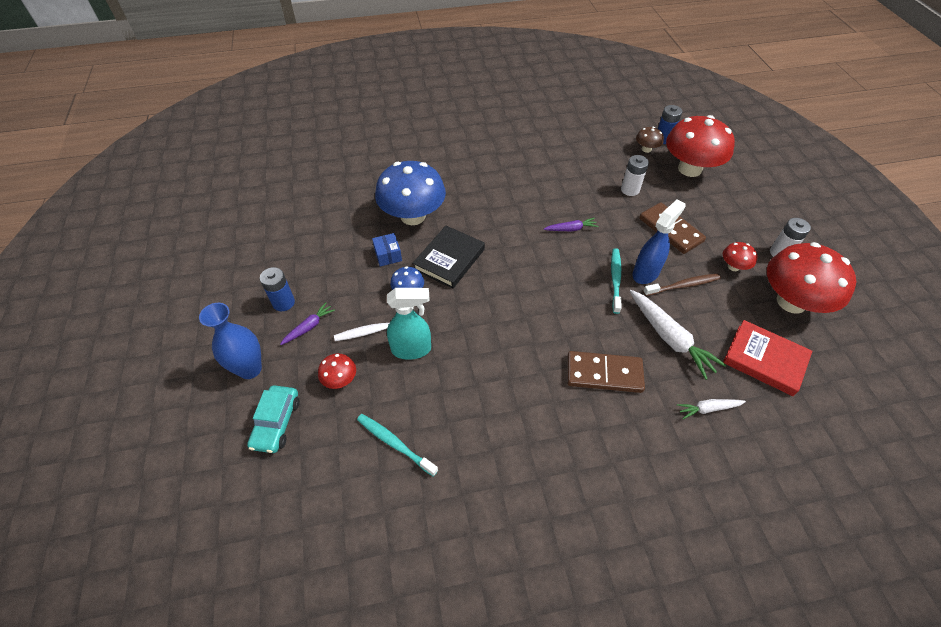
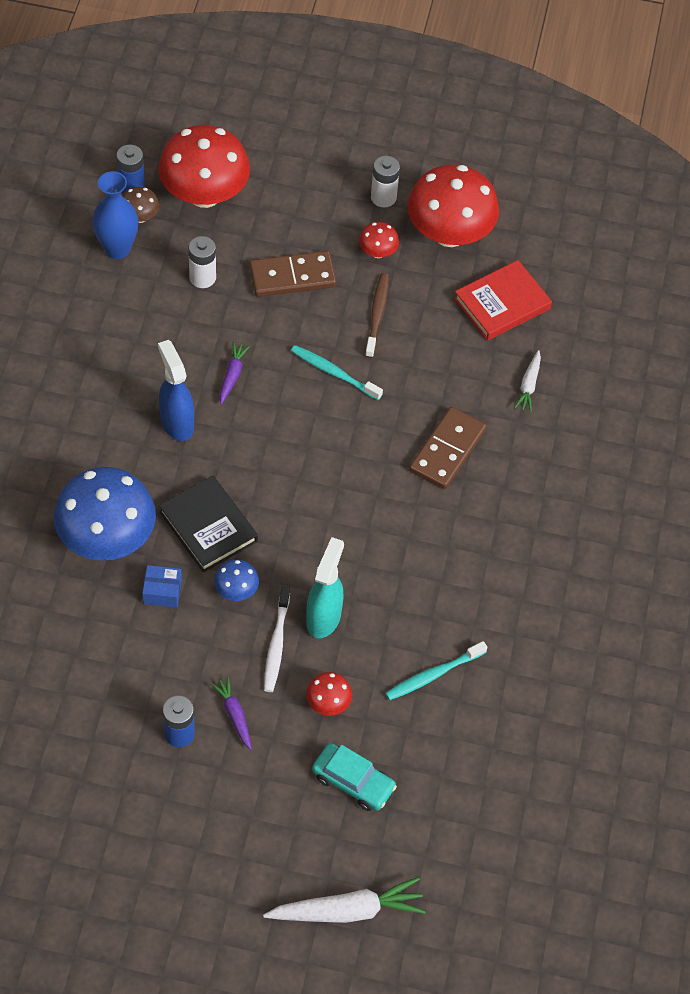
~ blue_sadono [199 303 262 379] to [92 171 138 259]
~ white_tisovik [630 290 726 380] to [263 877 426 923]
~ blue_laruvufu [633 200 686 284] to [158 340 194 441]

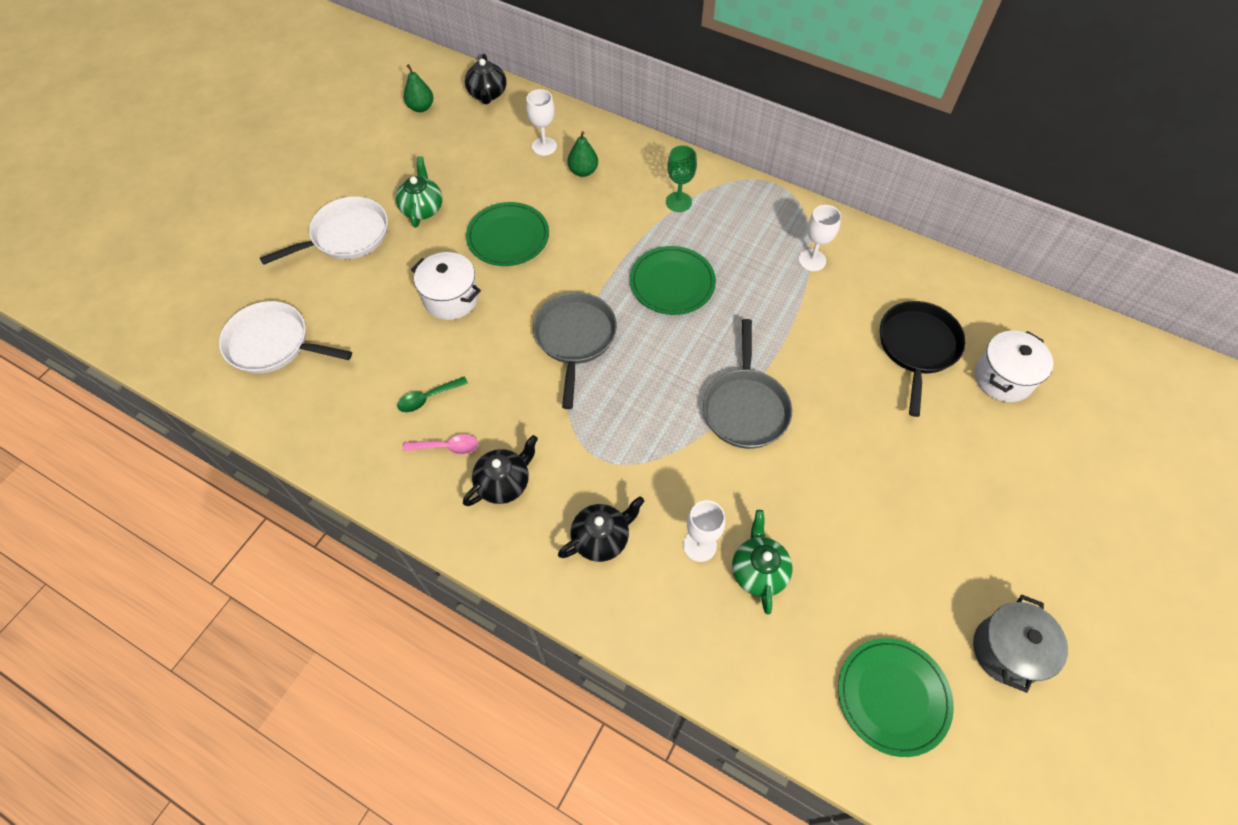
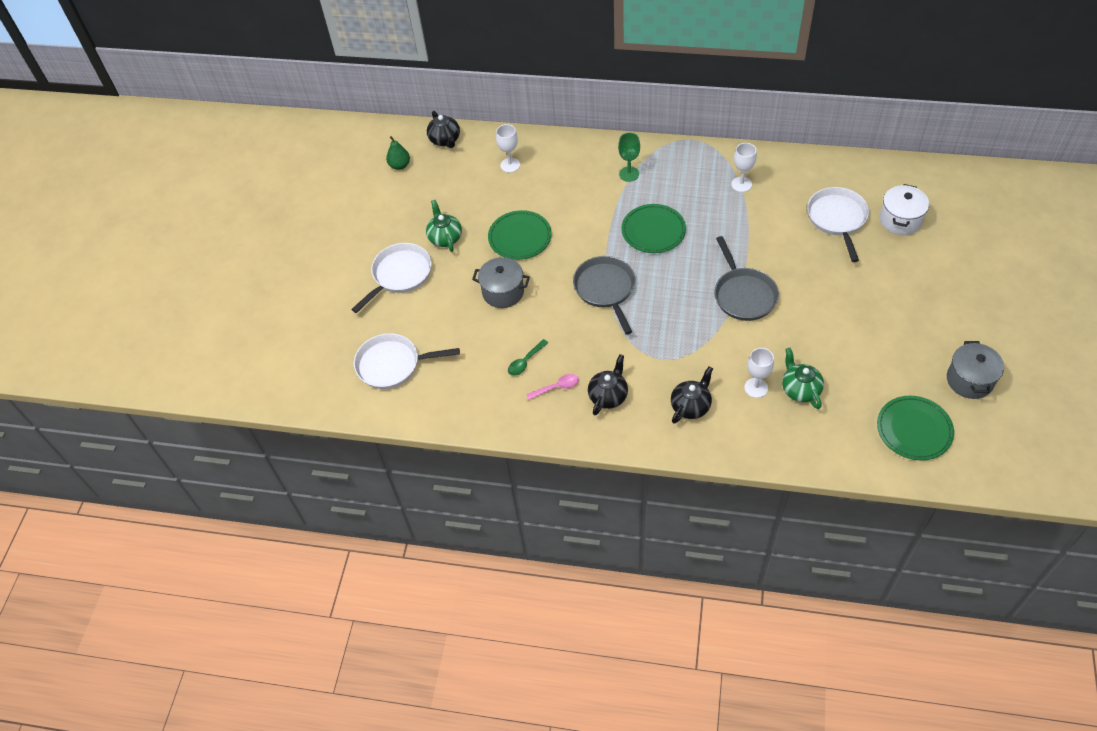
- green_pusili [568 131 598 177]
~ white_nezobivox [411 252 481 320] to grey_nezobivox [472 257 530 308]
~ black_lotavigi [880 301 966 417] to white_lotavigi [807 187 869 262]

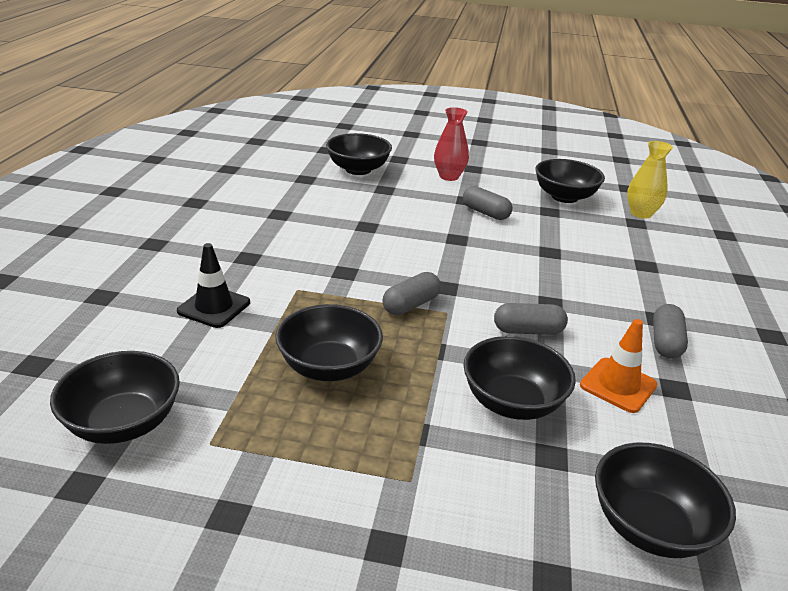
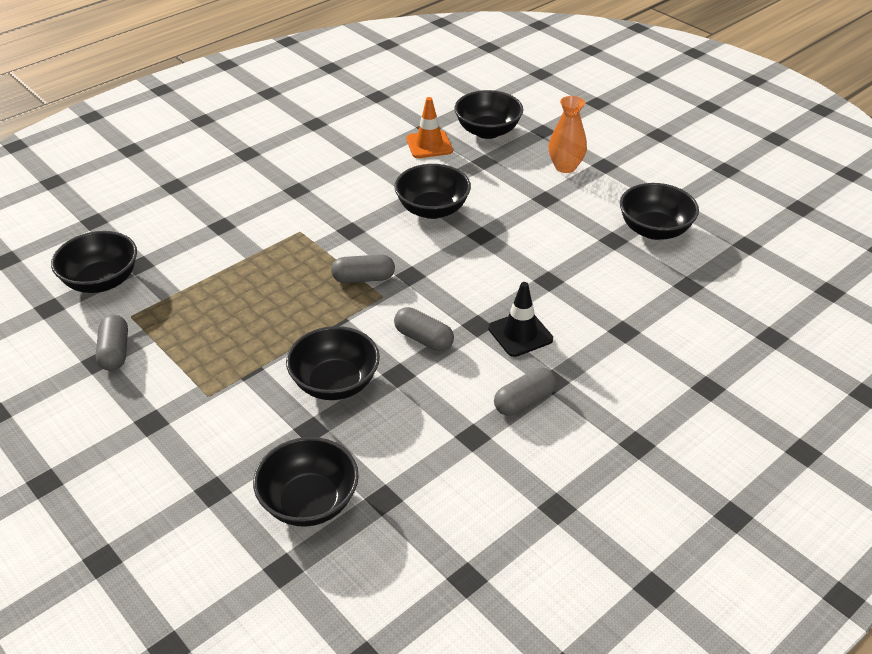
- yellow_sadono [627 141 673 219]
~ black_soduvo [177 243 250 328] to [488 282 553 357]
~ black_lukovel [275 304 383 381] to [394 164 471 219]
~ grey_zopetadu [463 186 513 220] to [96 315 128 371]
~ orange_soduvo [580 319 657 413] to [406 97 453 158]
~ red_sadono [434 107 469 181] to orange_sadono [549 96 587 173]

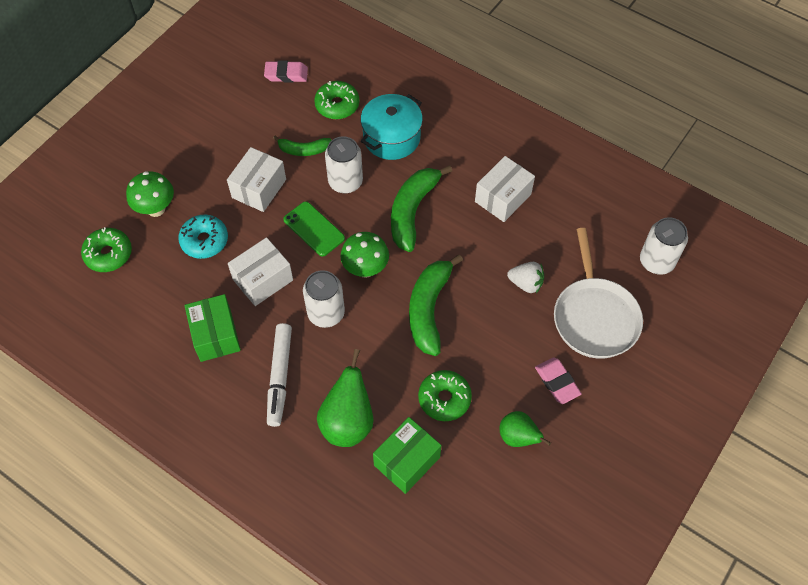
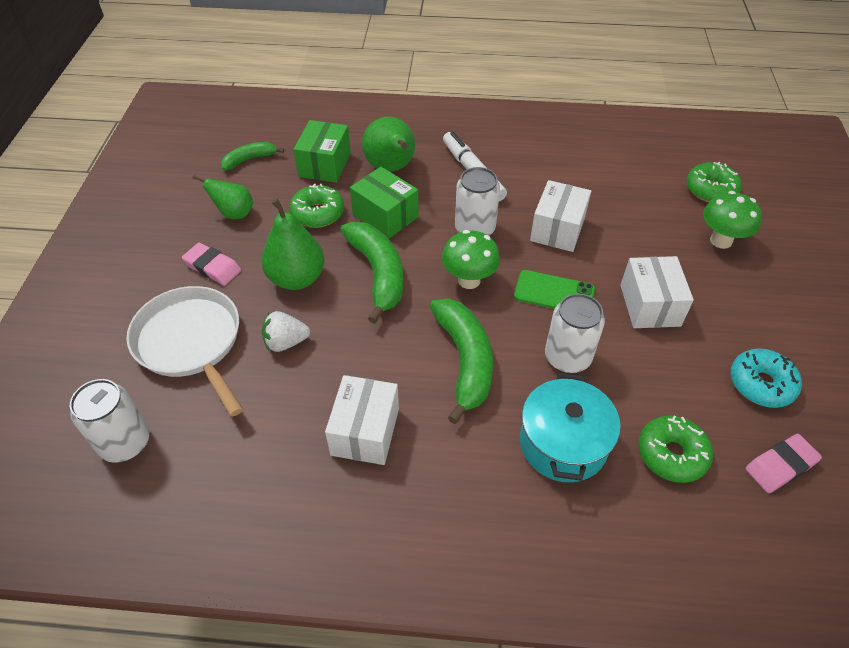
+ green_pusili [261 198 324 290]
~ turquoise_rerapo [178 215 228 259] to [730 348 802 408]
~ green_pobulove [185 294 241 362] to [350 167 418 239]
~ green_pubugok [273 136 332 156] to [221 142 284 170]

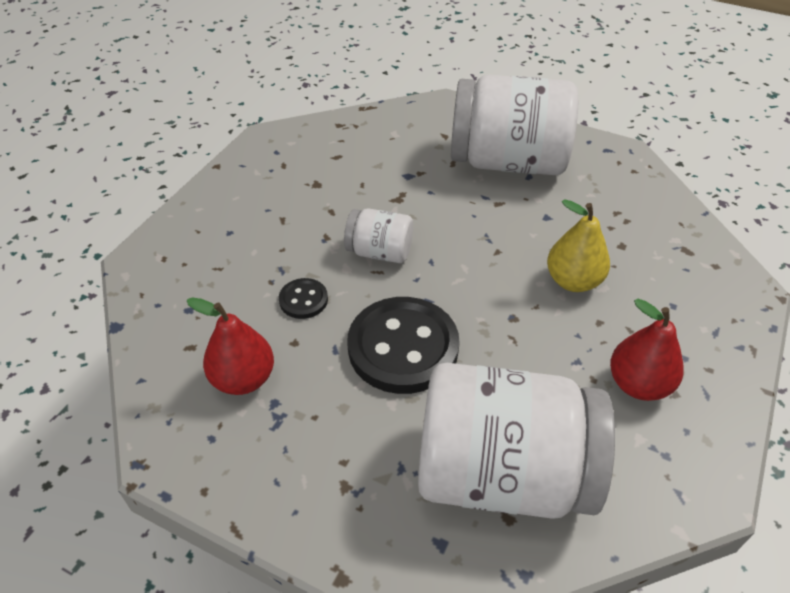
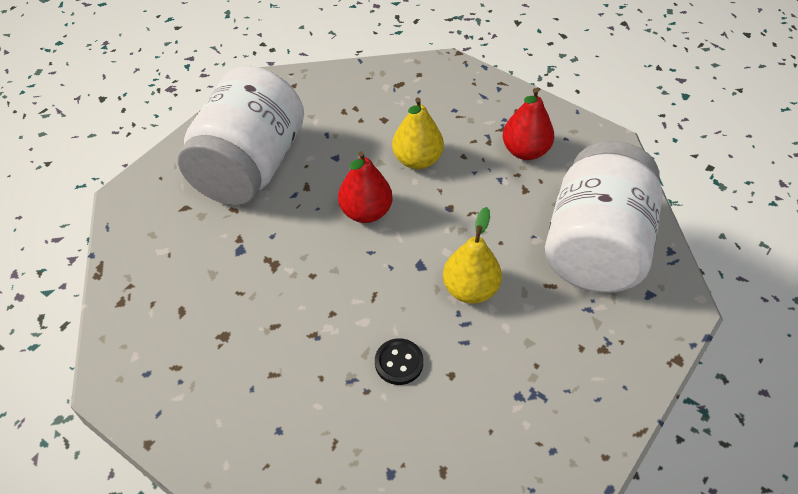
- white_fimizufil [344 208 413 263]
~ red_pusili [187 298 274 395] to [338 151 393 223]
~ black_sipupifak [347 297 460 394] to yellow_pusili [443 207 502 303]

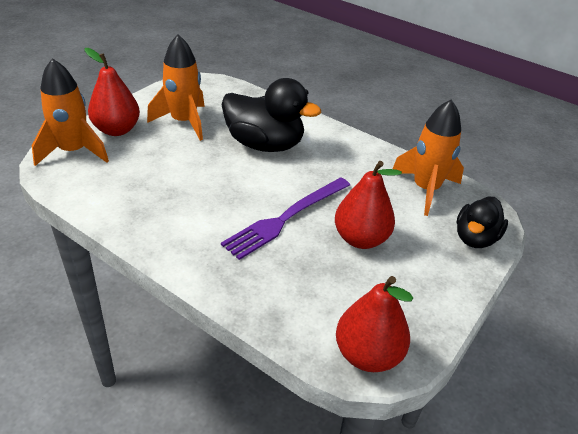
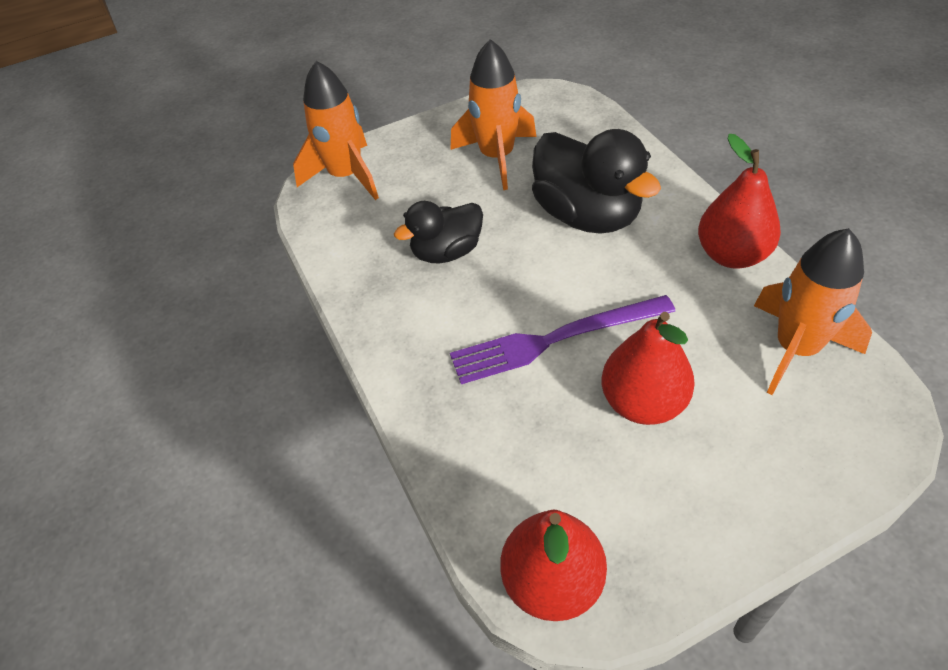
~ red_pusili [84 48 140 136] to [698 134 781 269]
~ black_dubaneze [457 197 508 248] to [394 201 483 263]

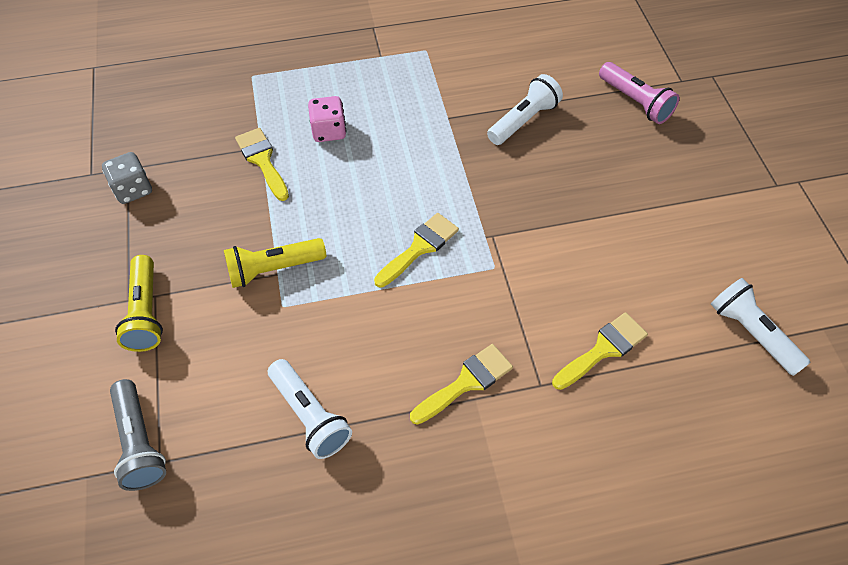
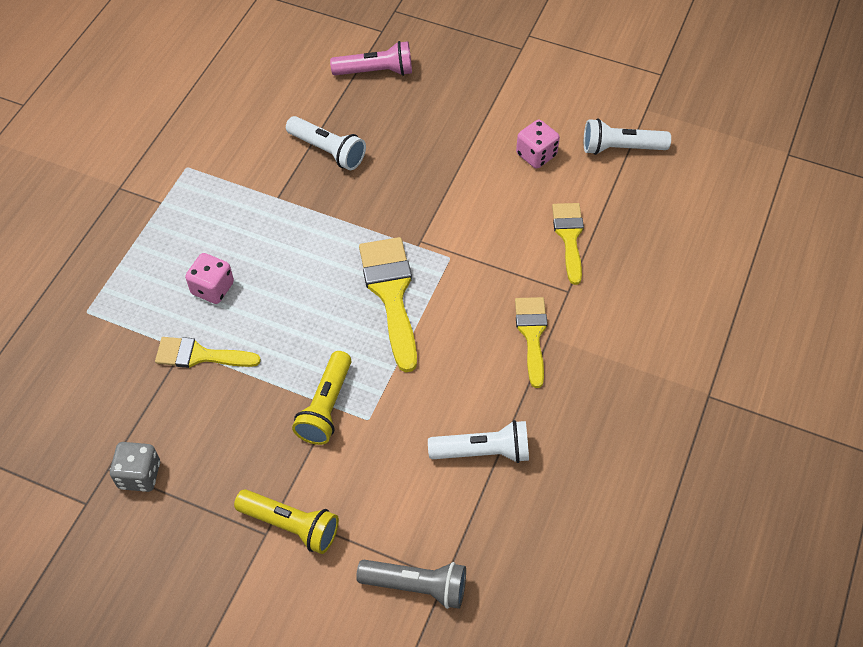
+ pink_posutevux [516 120 560 169]
~ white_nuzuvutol [487 74 563 145] = [286 116 366 170] 135 degrees clockwise
~ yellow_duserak [374 213 459 287] = [359 237 417 372] x1.54

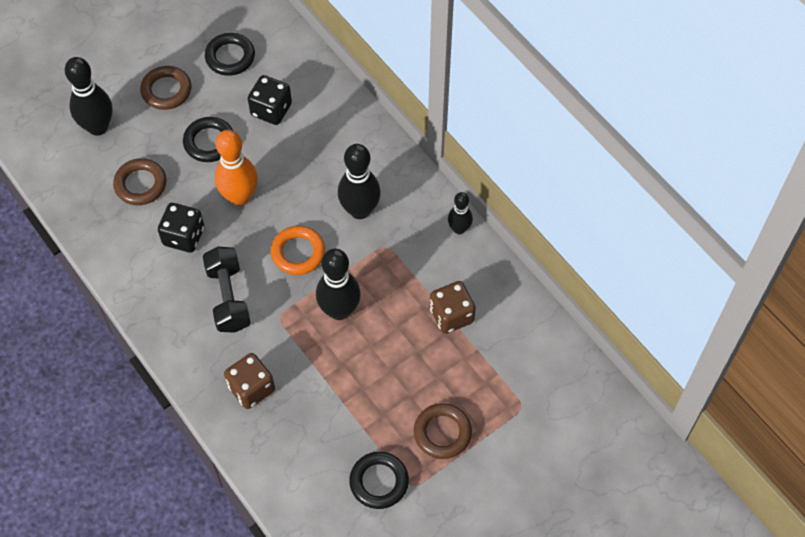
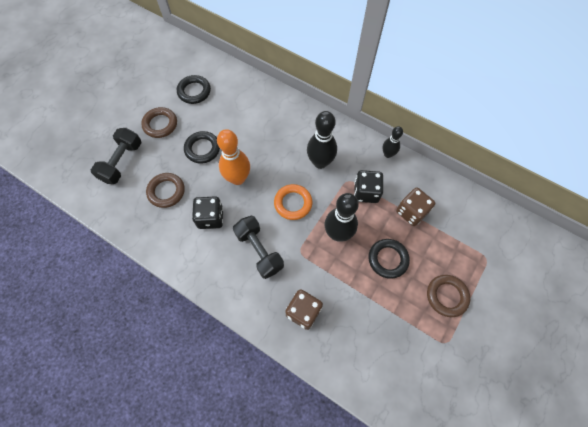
~ black_posutevux [248 75 292 125] to [354 170 383 203]
~ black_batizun [349 452 409 509] to [368 239 410 279]
~ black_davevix [65 57 112 136] to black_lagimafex [91 128 142 184]

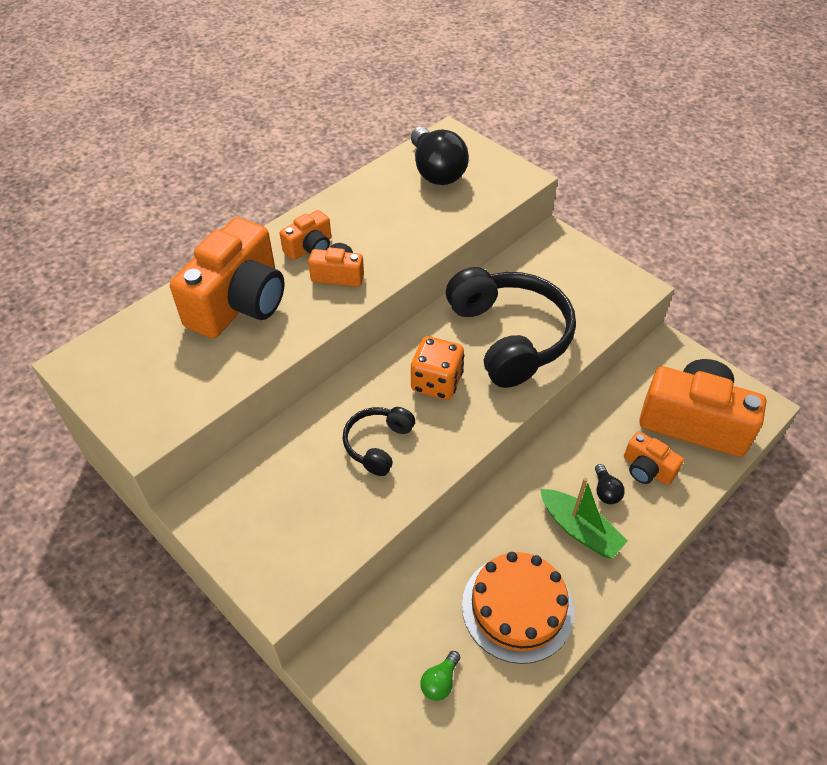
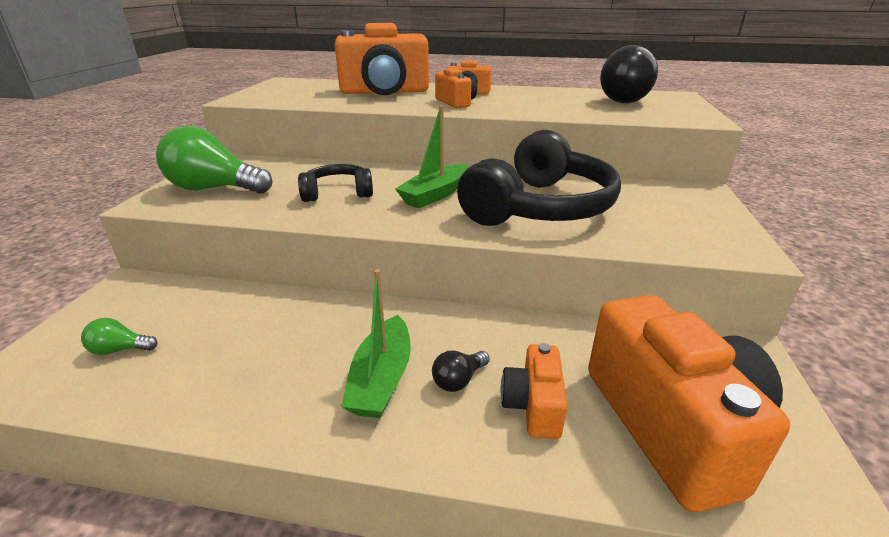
- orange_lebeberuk [462 552 574 664]
+ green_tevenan [156 126 272 194]
~ orange_posutevux [411 336 465 400] to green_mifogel [395 106 468 208]

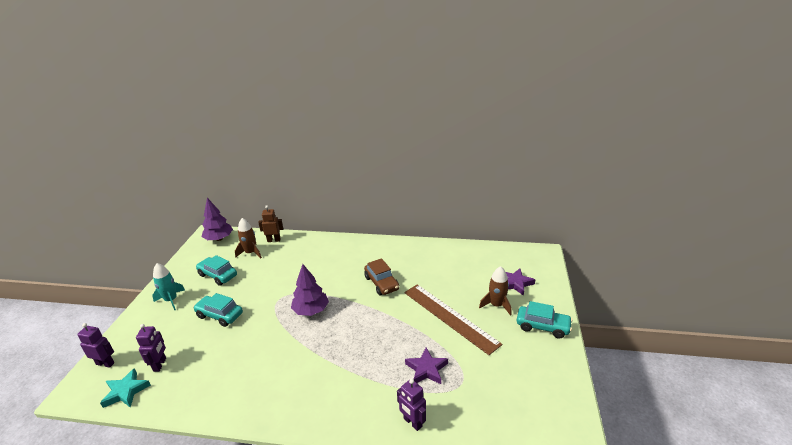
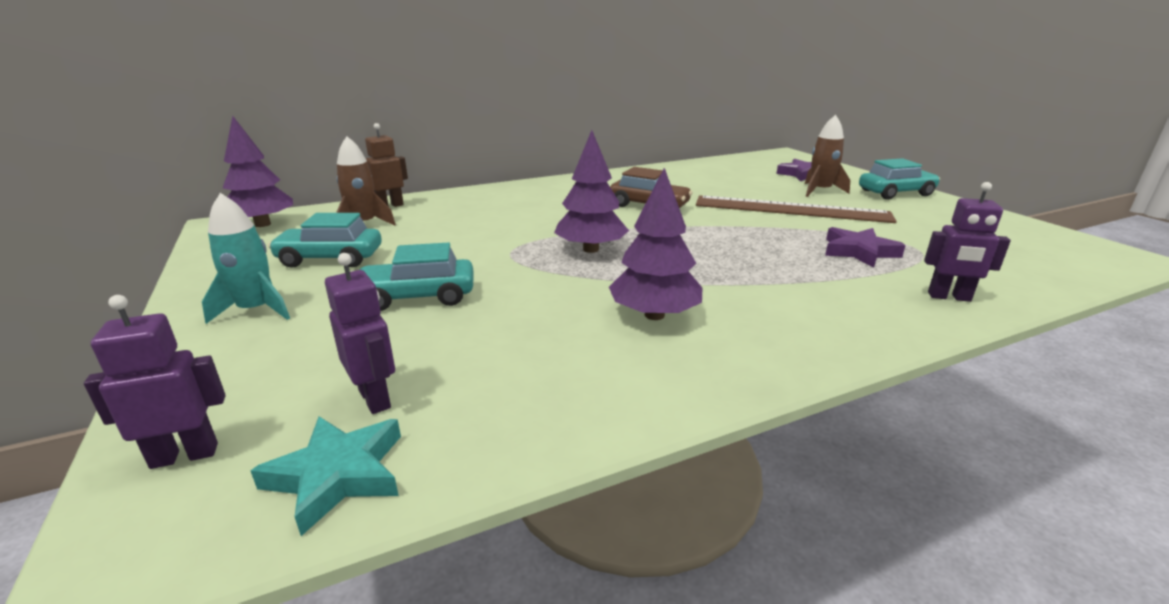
+ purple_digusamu [609 168 702 320]

